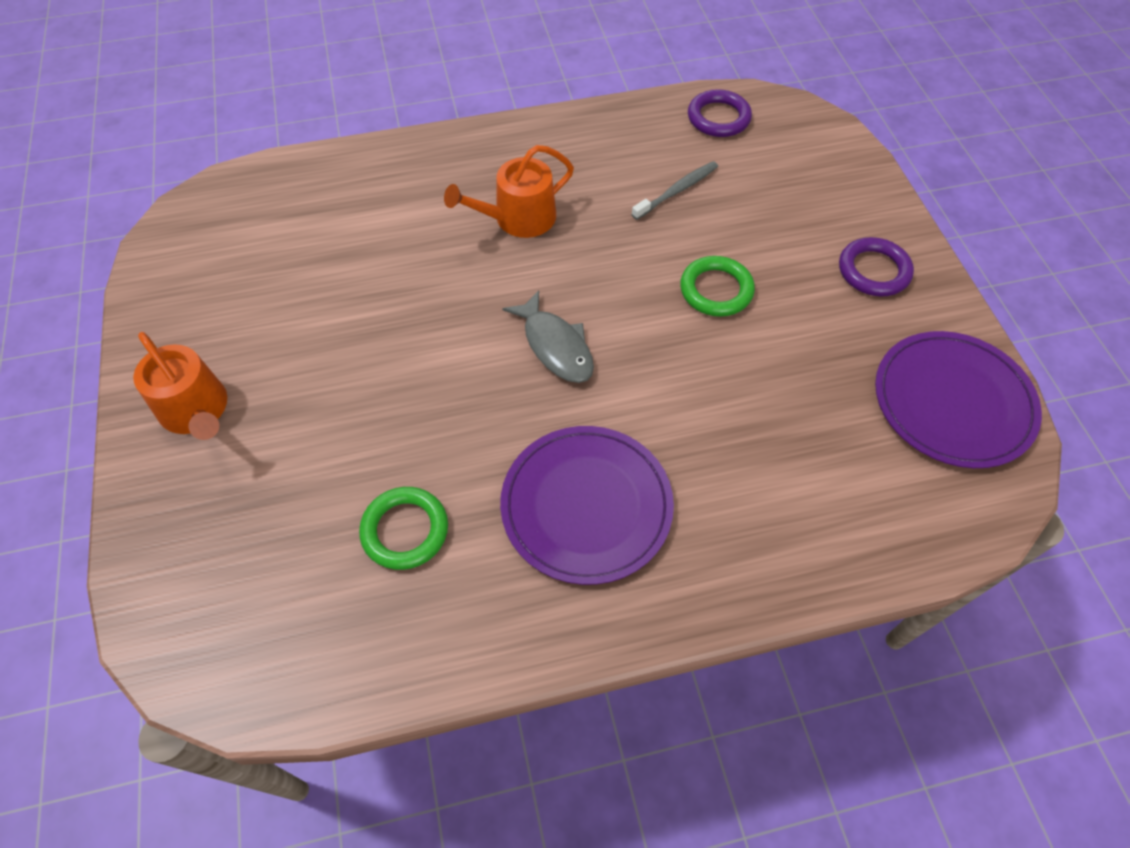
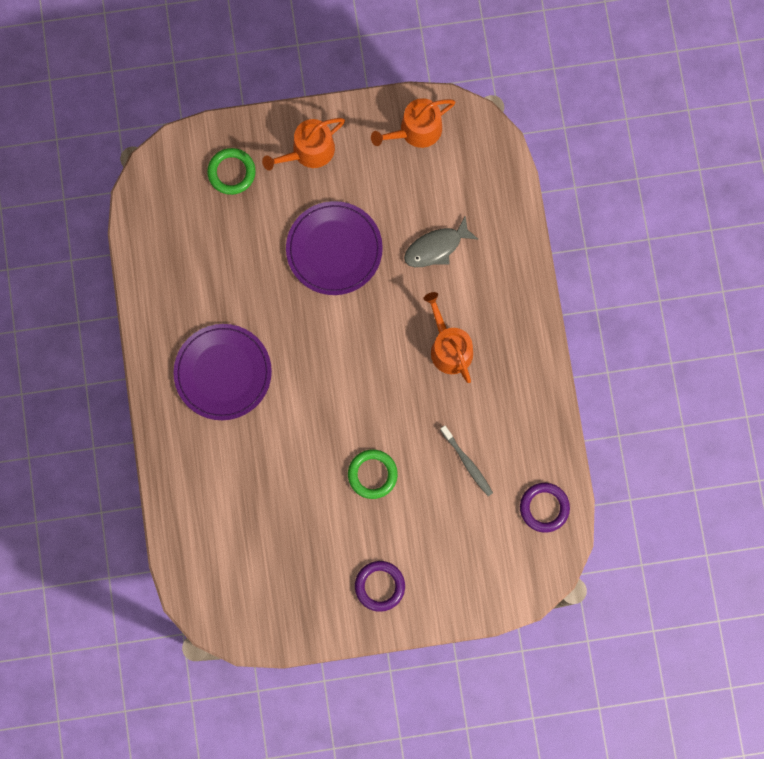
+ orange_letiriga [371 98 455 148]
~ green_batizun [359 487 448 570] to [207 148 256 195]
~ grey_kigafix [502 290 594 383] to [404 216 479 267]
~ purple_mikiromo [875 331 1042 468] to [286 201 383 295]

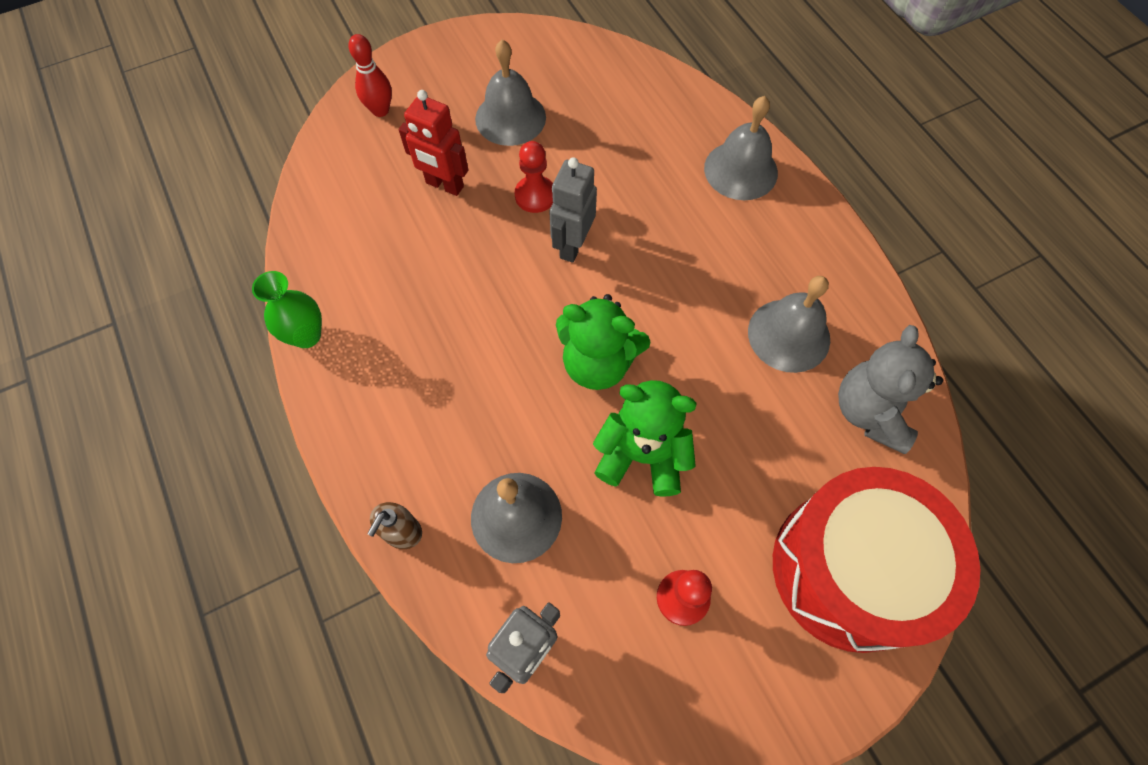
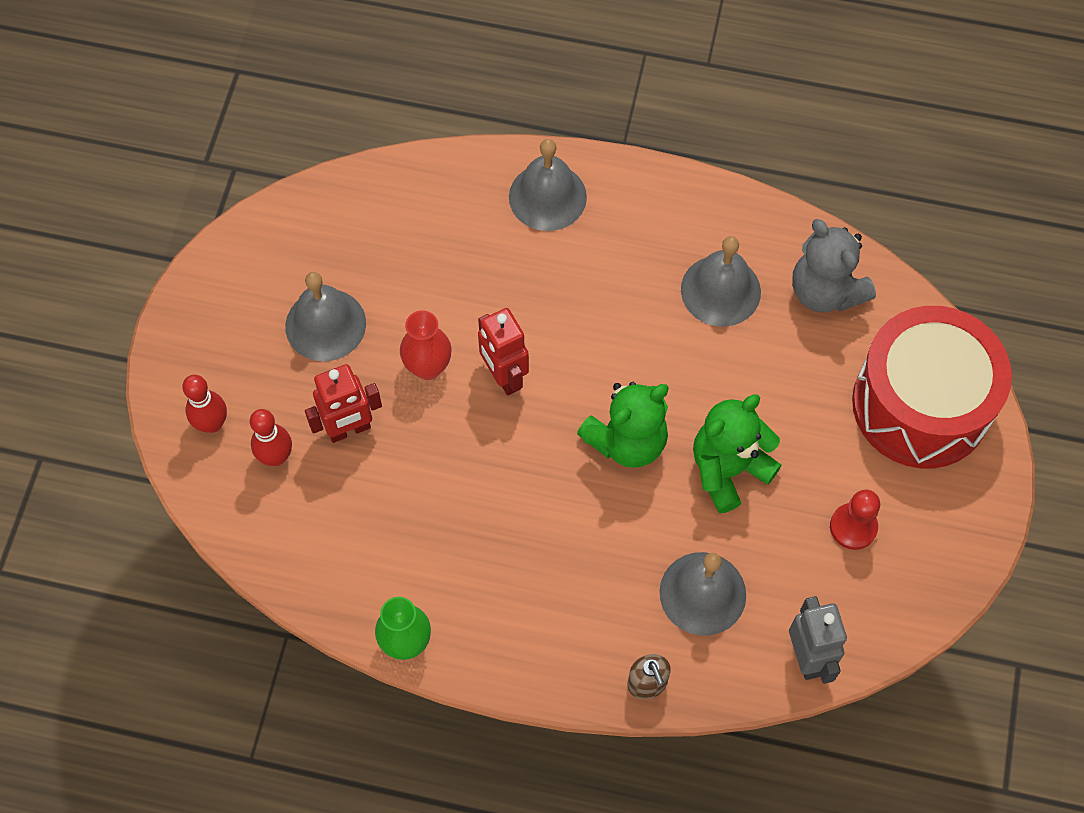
+ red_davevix [250 409 292 466]
~ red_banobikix [514 141 553 213] to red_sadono [400 310 451 380]
~ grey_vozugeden [549 157 597 263] to red_vozugeden [478 308 529 396]

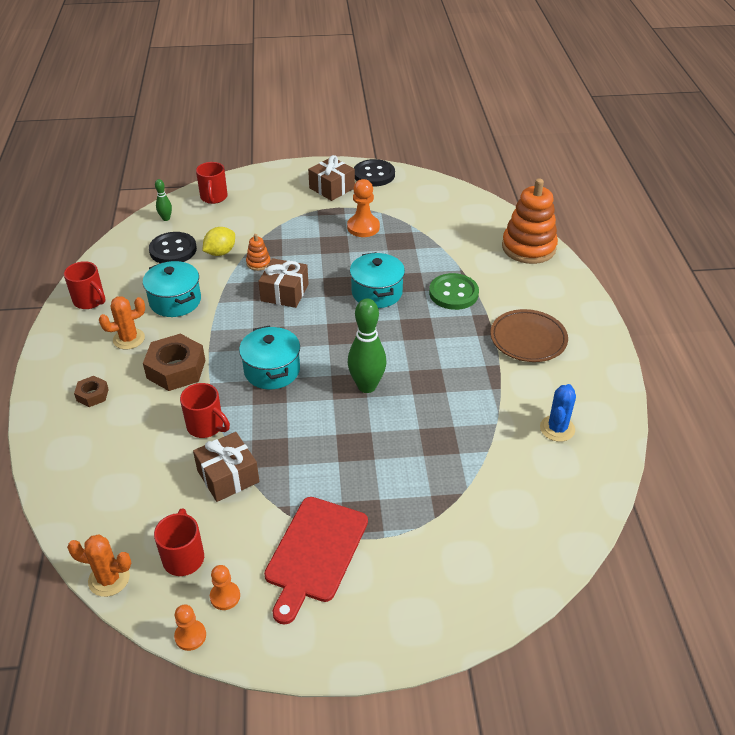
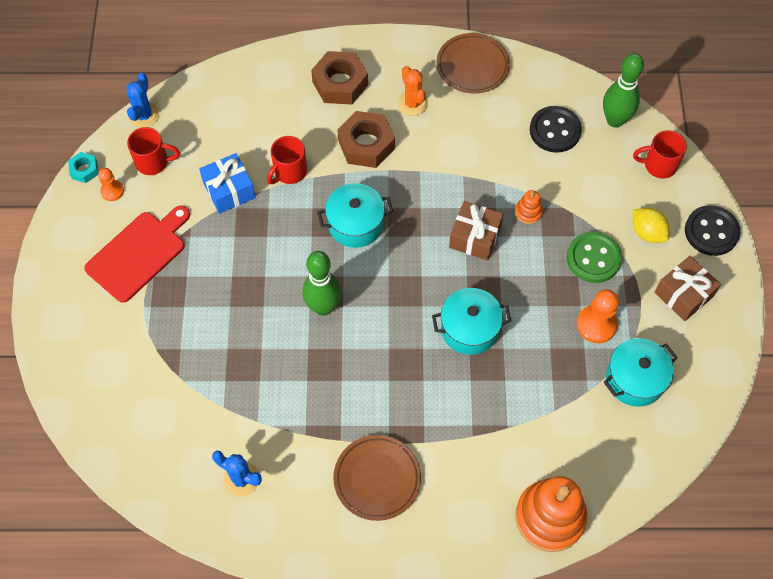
~ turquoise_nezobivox [143 261 201 317] to [603 338 678 407]
~ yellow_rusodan [203 227 235 256] to [633 208 670 243]
~ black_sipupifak [354 159 395 186] to [685 205 740 256]
~ green_sipupifak [429 273 479 310] to [567 231 622 283]
~ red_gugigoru [64 261 106 309] to brown_mikiromo [436 33 510 93]
~ orange_banobikix [174 604 206 651] to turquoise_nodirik [68 152 98 183]
~ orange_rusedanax [67 534 131 597] to blue_rusedanax [127 73 159 128]
~ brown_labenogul [193 432 260 502] to blue_labenogul [199 153 256 214]
~ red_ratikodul [264 497 368 625] = [84 205 190 303] 105 degrees clockwise
~ brown_nodirik [74 376 109 407] = [311 51 368 104] x1.90
~ green_davevix [155 179 172 221] = [603 53 644 128] x1.99

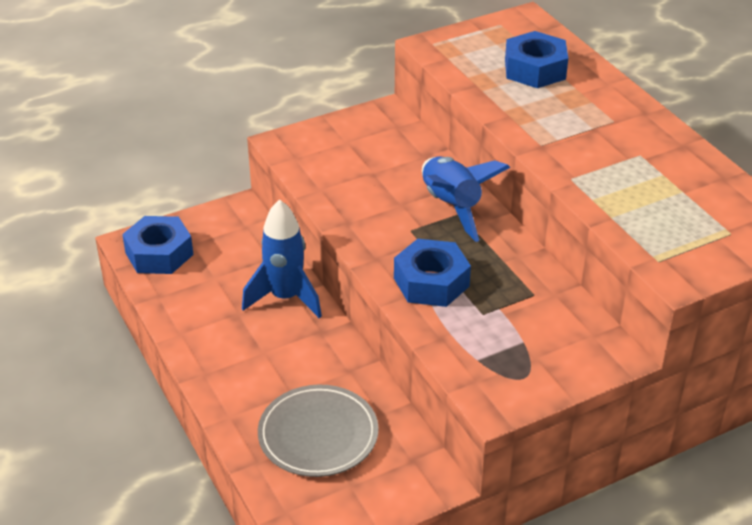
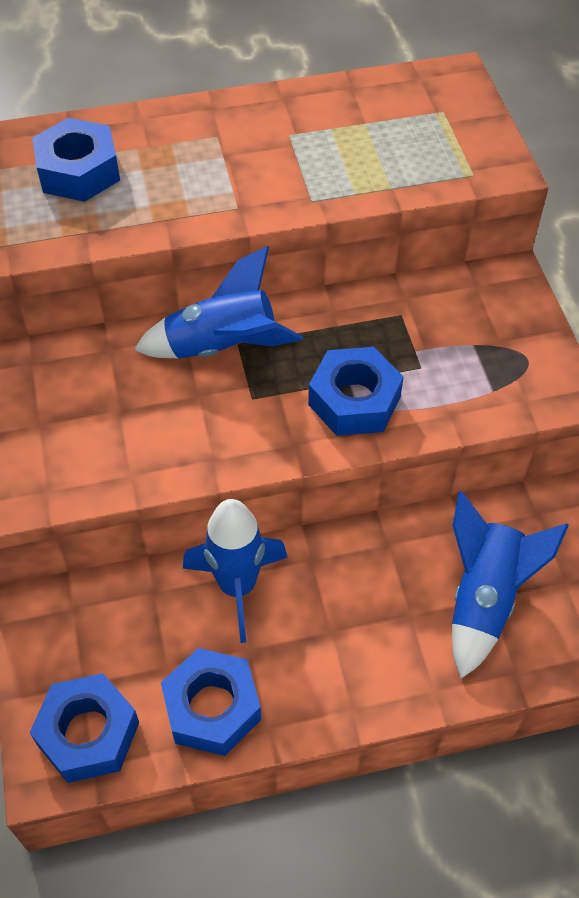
+ blue_nodirik [161 648 261 756]
~ grey_mikiromo [258 384 378 477] to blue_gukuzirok [452 491 569 679]

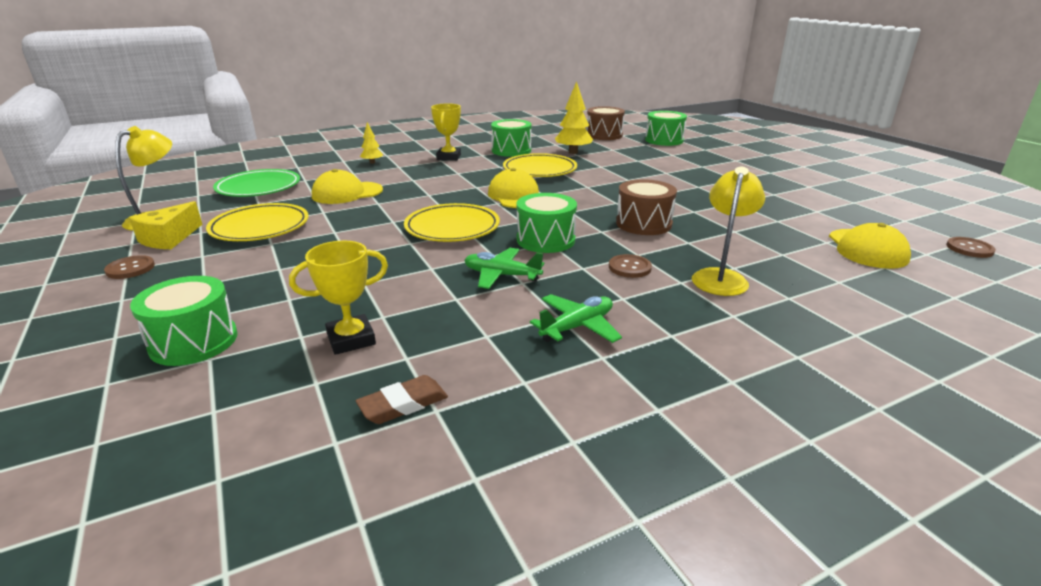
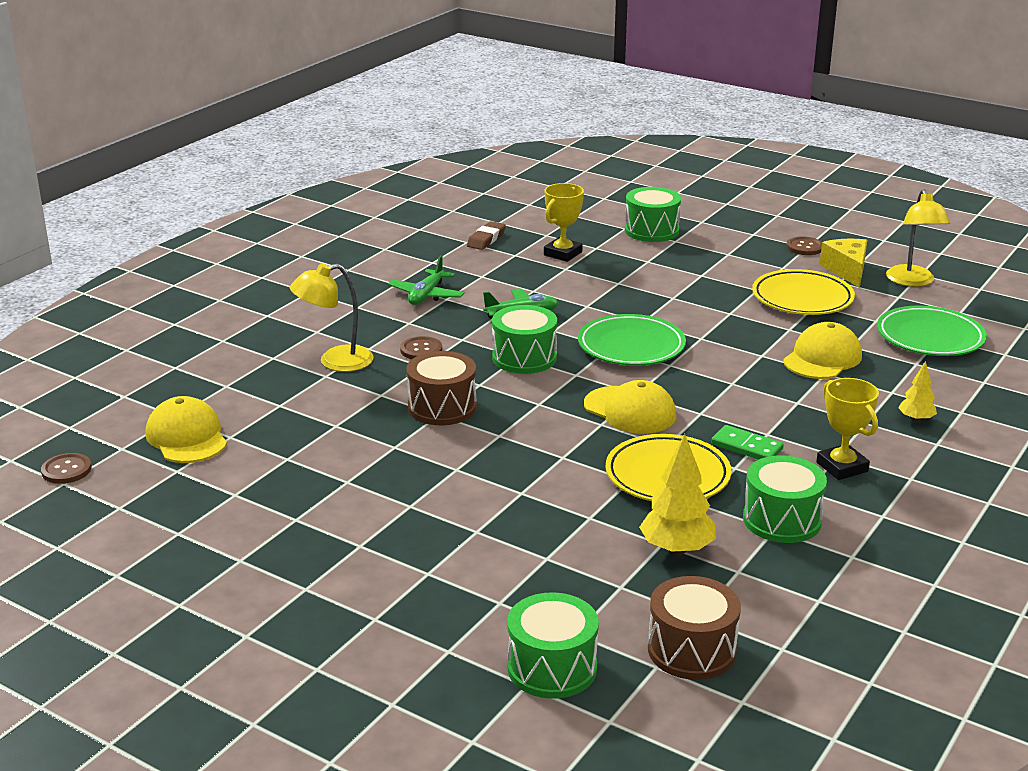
+ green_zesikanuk [711 425 784 460]
~ yellow_mikiromo [404 203 500 242] to green_mikiromo [578 314 686 366]
~ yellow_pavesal [692 167 765 296] = [290 263 374 372] 75 degrees clockwise

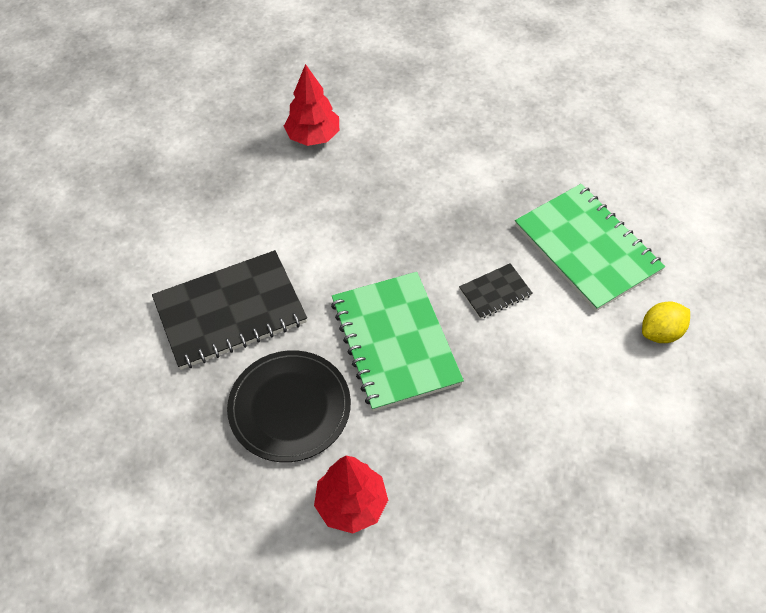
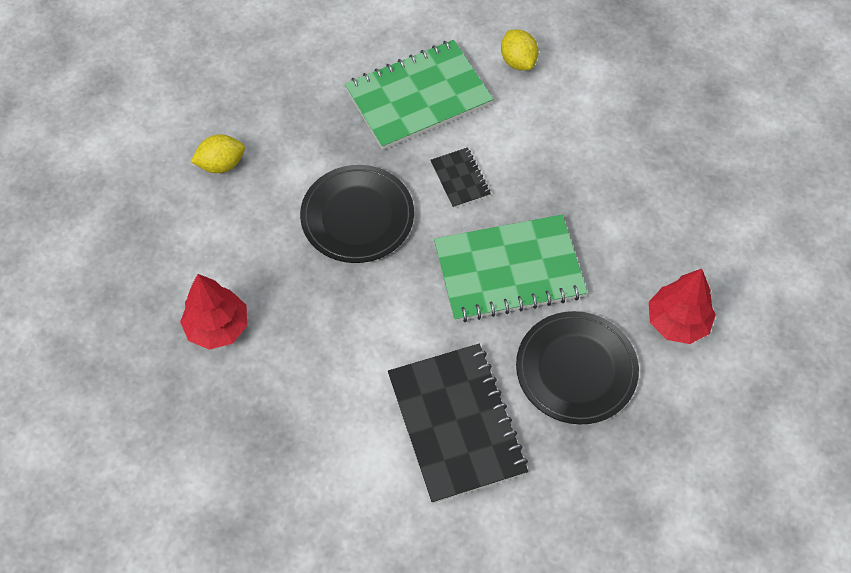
+ yellow_rusodan [191 134 245 173]
+ black_mikiromo [300 165 414 263]

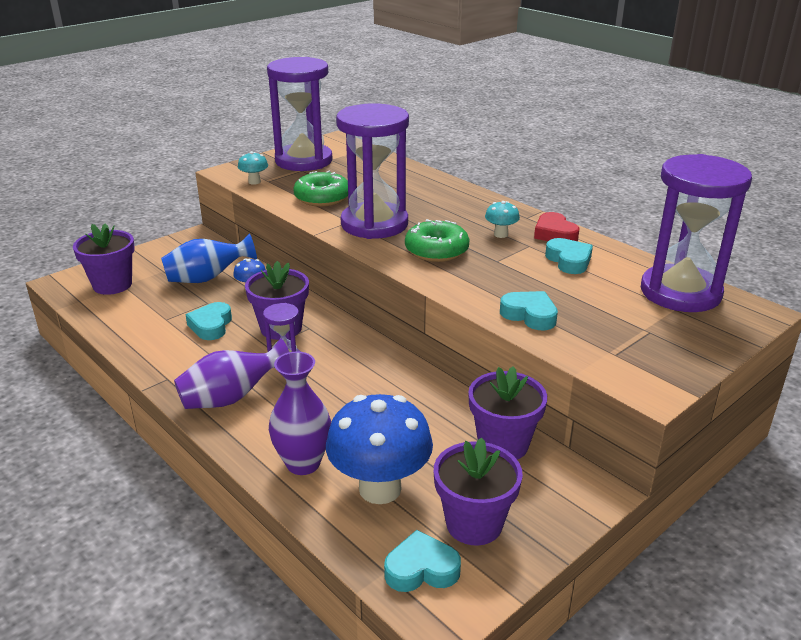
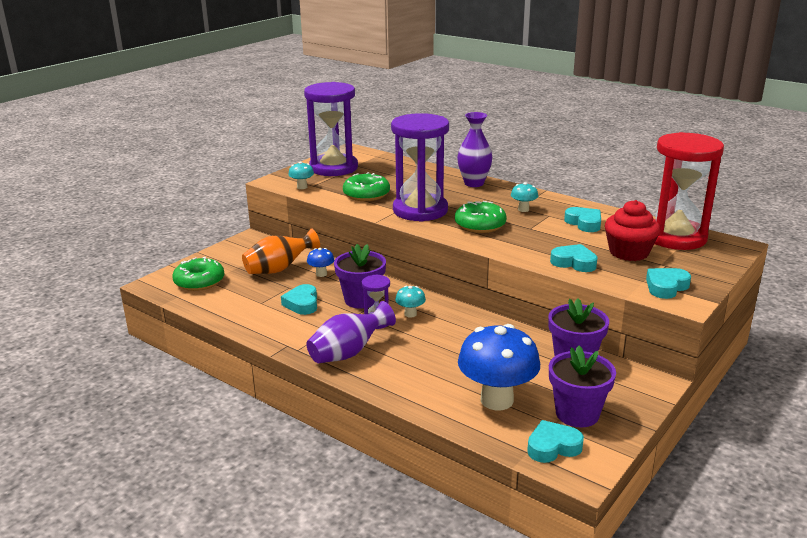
- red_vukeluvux [534 212 579 241]
+ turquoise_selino [395 286 426 318]
+ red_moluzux [605 200 660 261]
+ turquoise_vukeluvux [646 268 691 299]
~ purple_sadono [269 351 331 475] to [457 112 492 187]
~ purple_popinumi [73 223 135 295] to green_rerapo [172 257 224 291]
~ blue_sadono [161 234 257 283] to orange_sadono [242 228 320 274]
~ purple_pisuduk [641 154 752 312] to red_pisuduk [654 132 724 250]

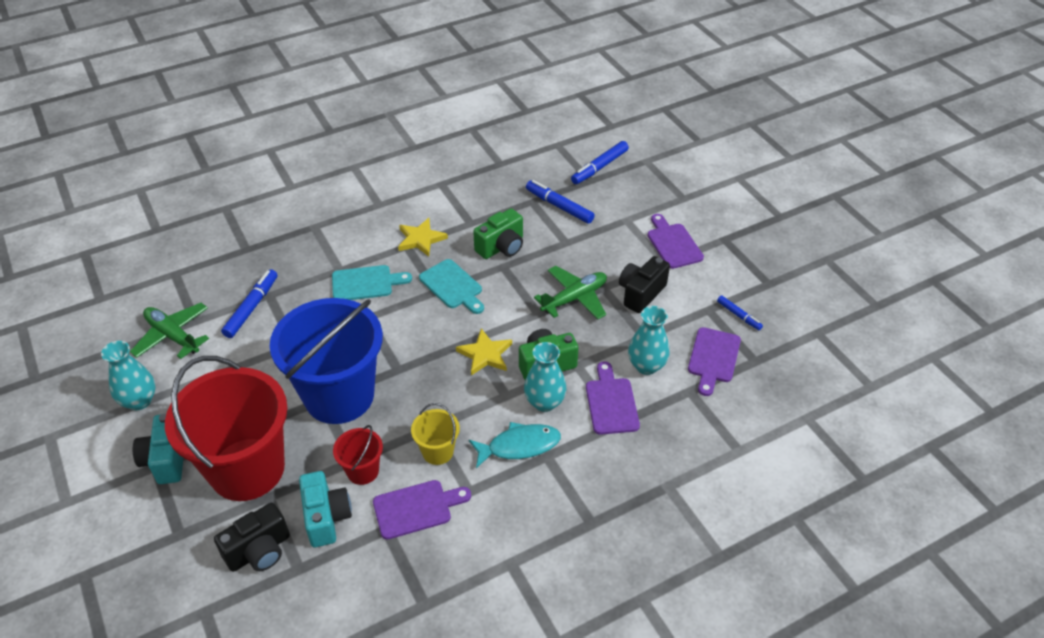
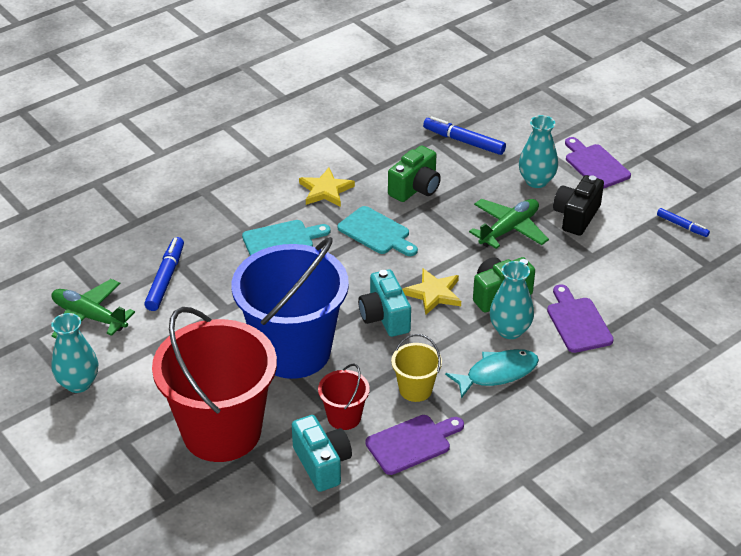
- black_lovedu [214 503 290 572]
- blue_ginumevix [571 141 629 184]
- purple_ratikodul [688 327 741 396]
~ turquoise_lovedu [133 414 183 484] to [358 269 411 337]
~ turquoise_sadono [628 306 669 375] to [519 115 558 188]

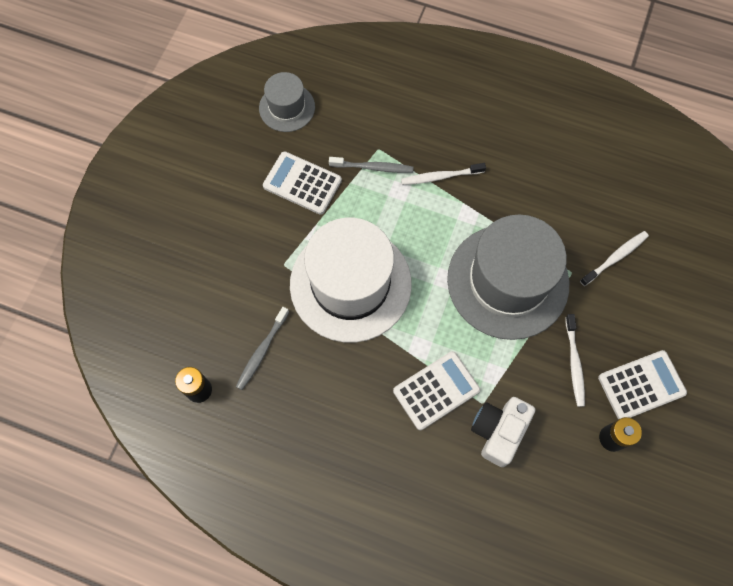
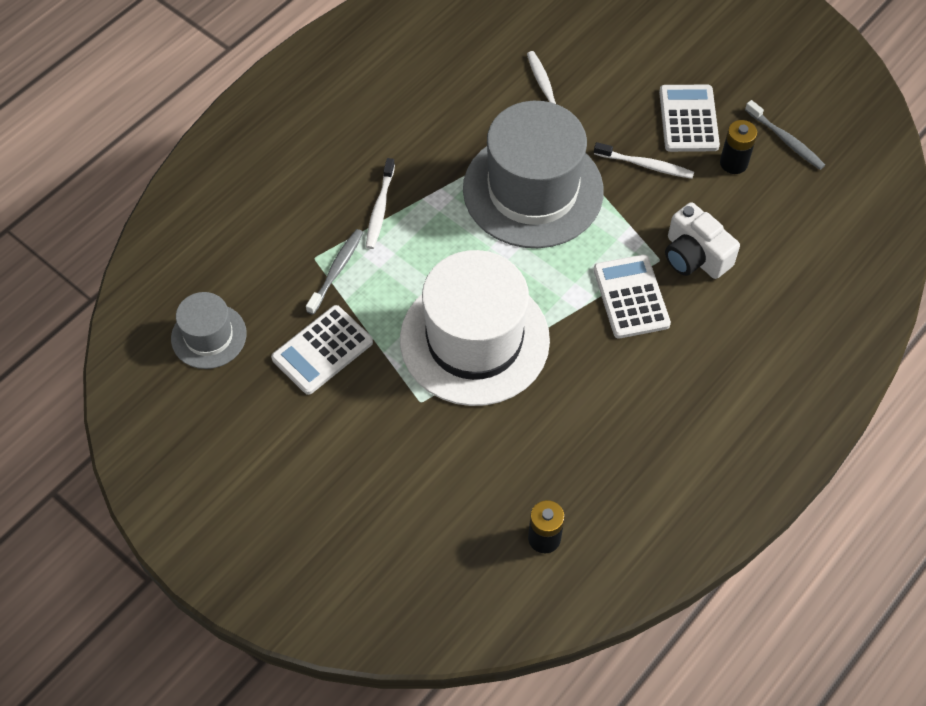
~ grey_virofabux [236 307 289 390] to [745 100 825 170]

